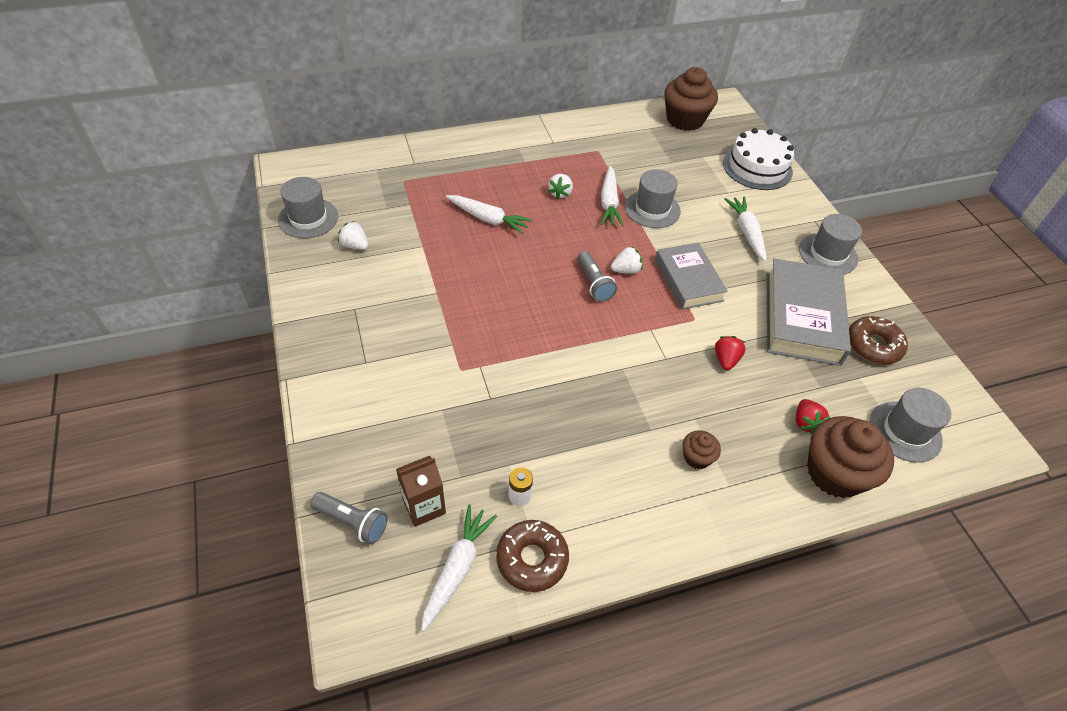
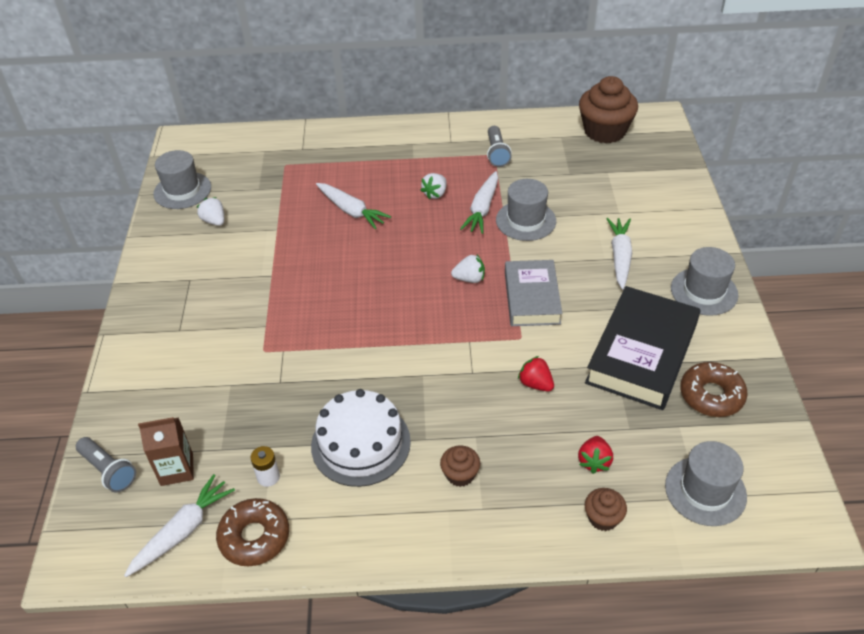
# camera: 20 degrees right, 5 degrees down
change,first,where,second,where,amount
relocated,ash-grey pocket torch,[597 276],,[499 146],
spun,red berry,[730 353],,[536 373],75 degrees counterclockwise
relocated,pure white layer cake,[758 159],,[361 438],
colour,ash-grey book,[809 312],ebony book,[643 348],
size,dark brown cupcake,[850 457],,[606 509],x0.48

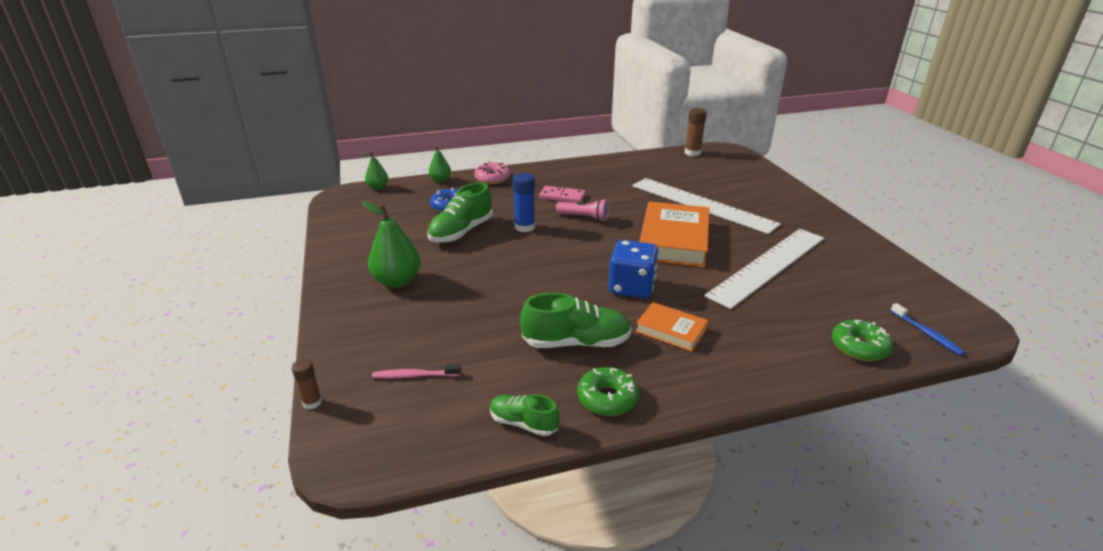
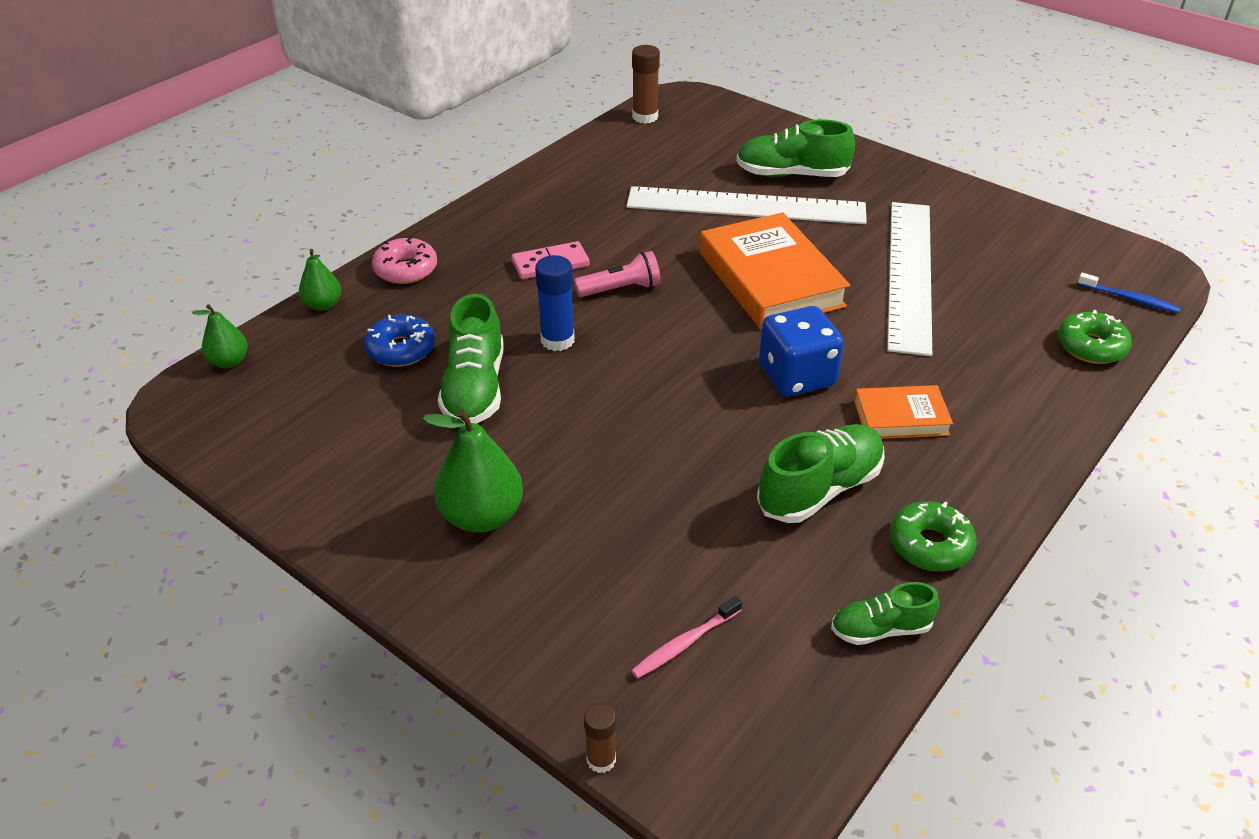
# camera: 35 degrees left, 10 degrees up
change,first,where,second,where,amount
appeared,,,green sneaker,[795 148],

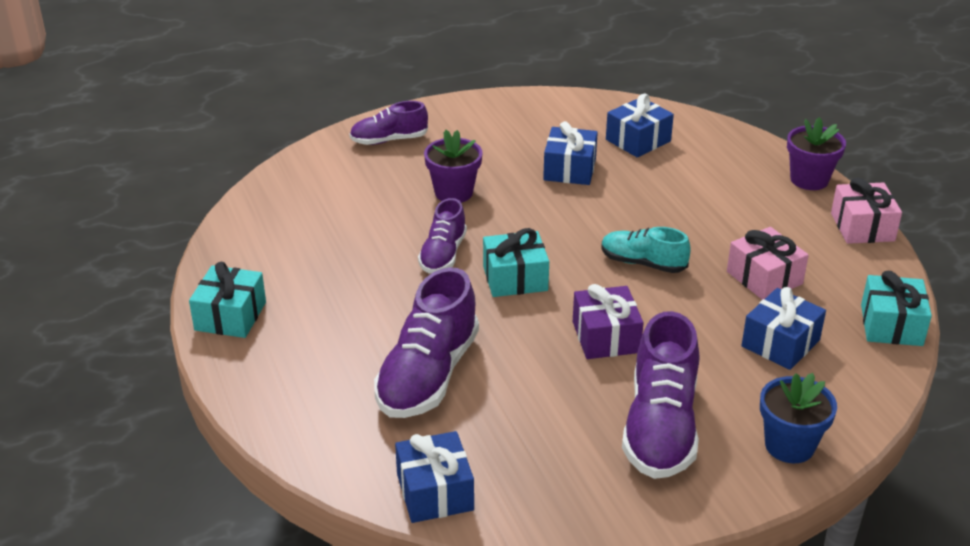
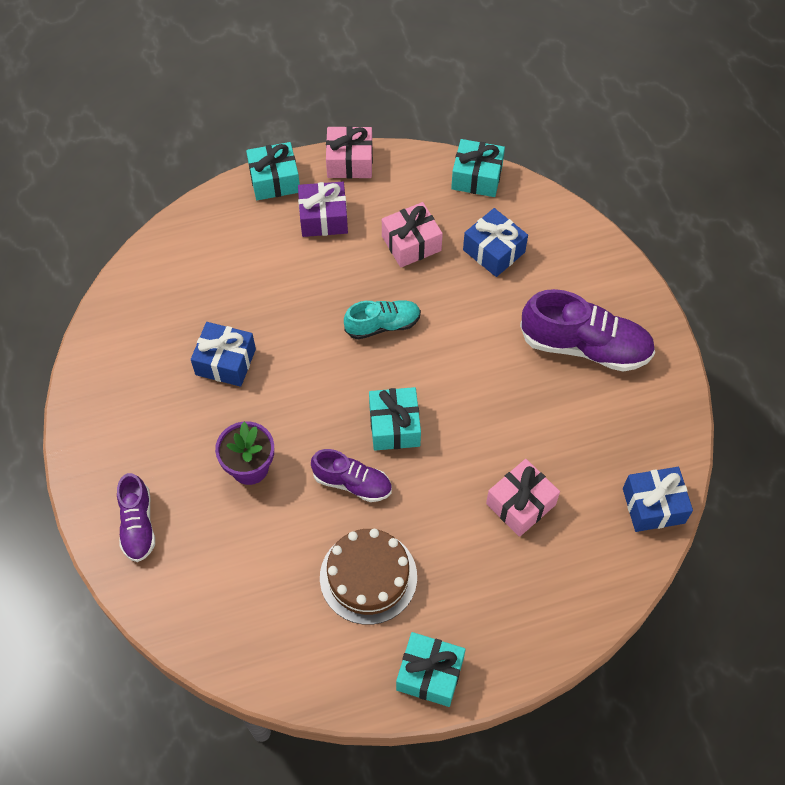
# camera: 85 degrees left, 25 degrees up
change,first,where,second,where,amount
exchanged,royal purple sneaker,[426 342],pink gift,[523 498],
relocated,royal purple gift,[608 321],,[323 209],
spun,teal sneaker,[646 250],,[382 319],135 degrees counterclockwise
missing,blue gift,[640 125],,,
missing,blue plant pot,[798 418],,,
exchanged,royal purple plant pot,[816 153],teal gift,[273 171],
appeared,,,dark brown layer cake,[368 577],

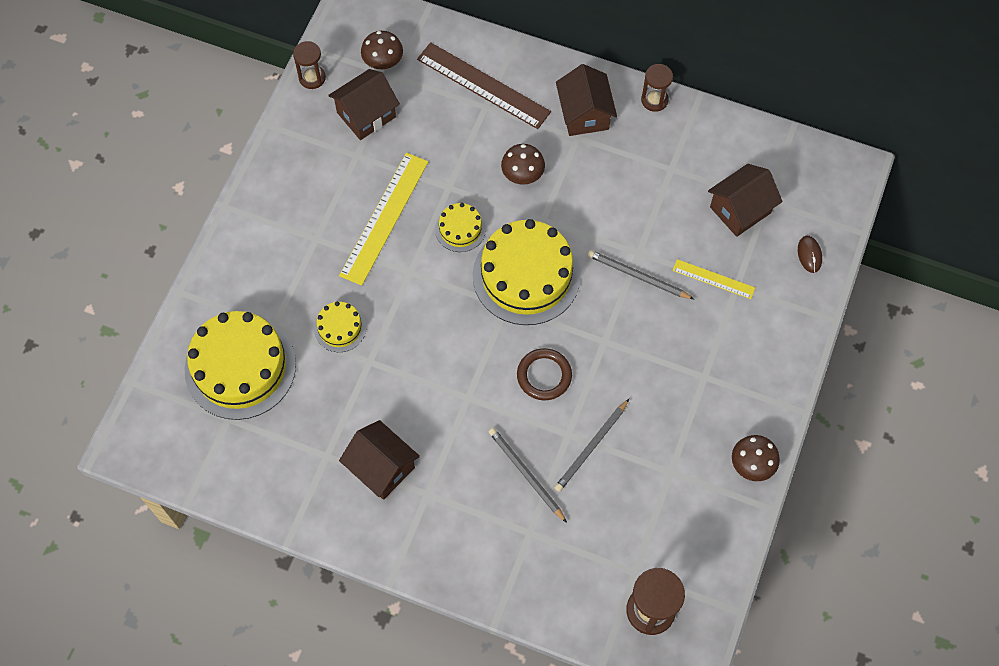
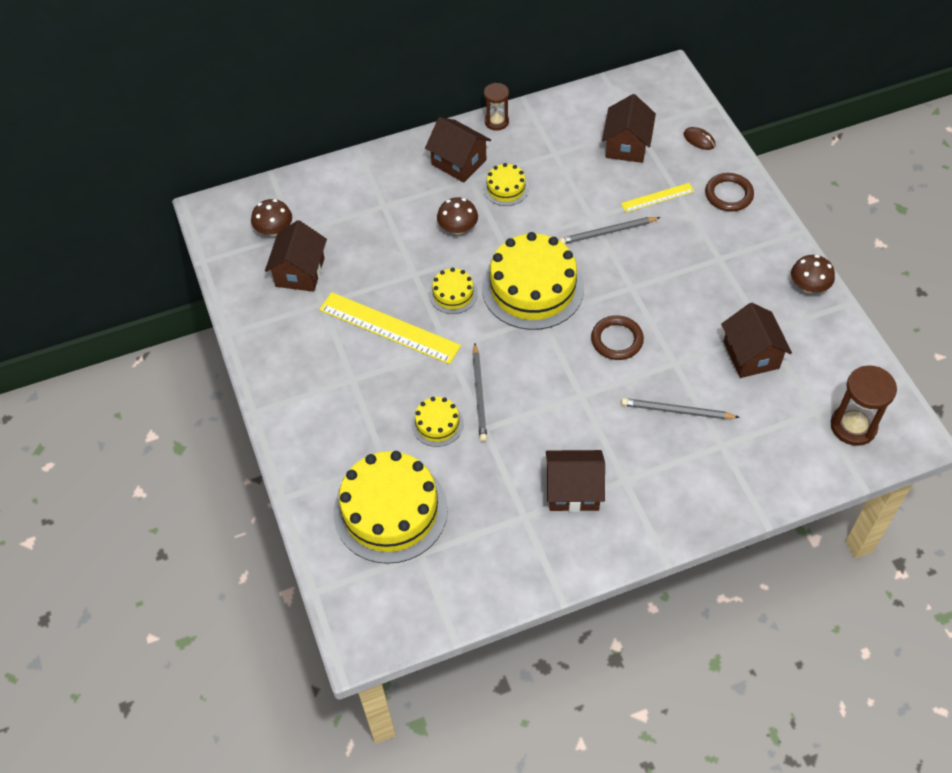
# camera: 40 degrees left, 10 degrees down
change,first,where,second,where,amount
missing,dark brown sandglass,[309 65],,,
spun,golden straightedge,[383 219],,[390 328],45 degrees counterclockwise
missing,dark brown straightedge,[484 85],,,
relocated,ash-grey pencil,[591 445],,[479 392],
appeared,,,golden layer cake,[506 184],
appeared,,,dark brown ring,[729 192],
appeared,,,dark brown toy house,[756 340],

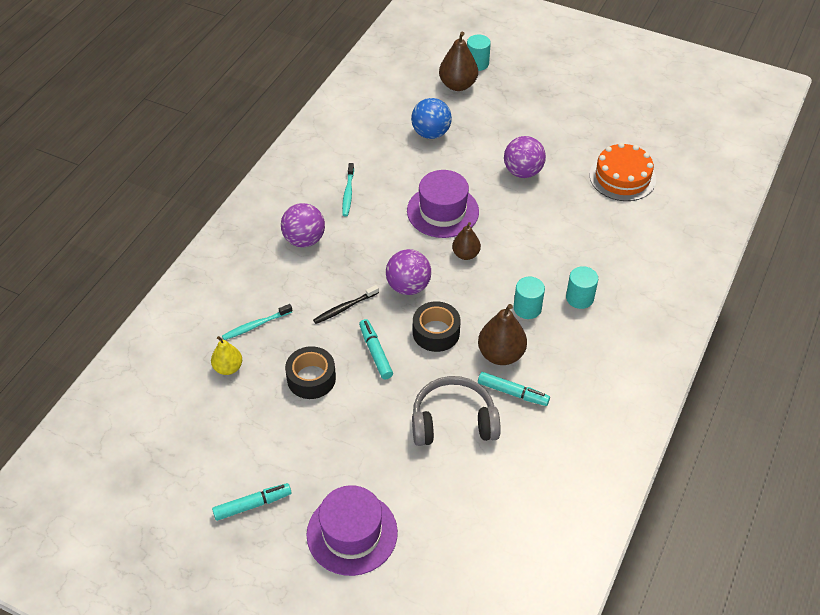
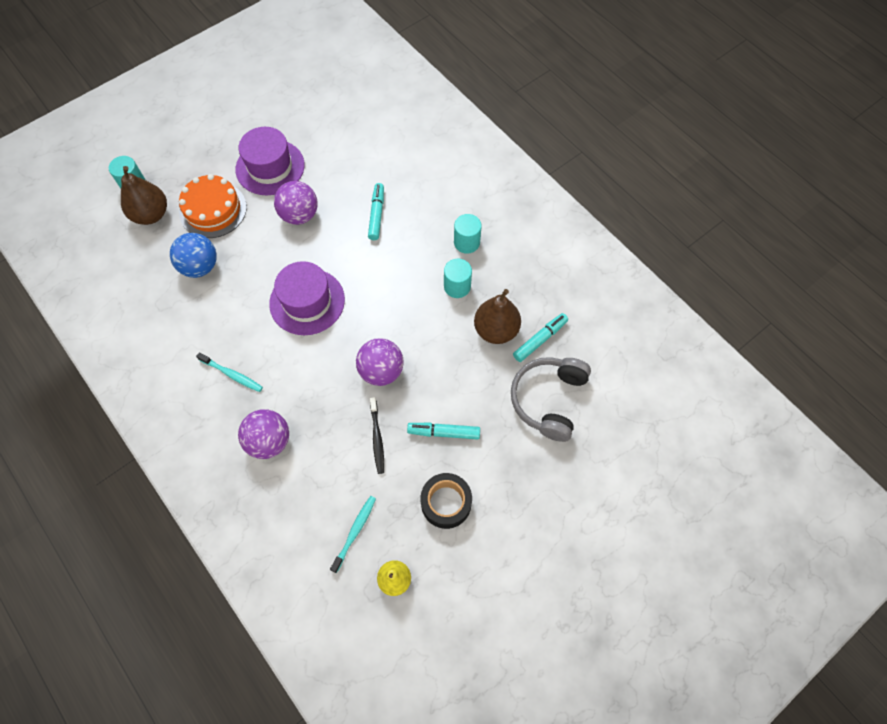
# camera: 65 degrees left, 15 degrees up
change,first,where,second,where,amount
relocated,teal marker pen,[252 502],,[376 211],
spun,teal tooth brush,[257 322],,[353 534],150 degrees counterclockwise
relocated,royal purple hat,[352 530],,[270 161],
missing,ebony roll of tape,[436 326],,,
missing,dark brown pear fruit,[466 241],,,
relocated,bright orange layer cake,[623 172],,[213 206],

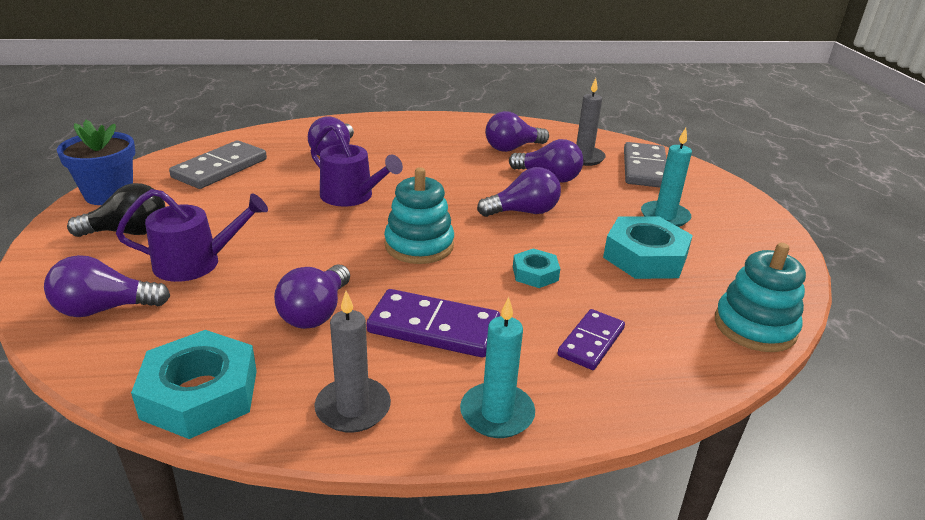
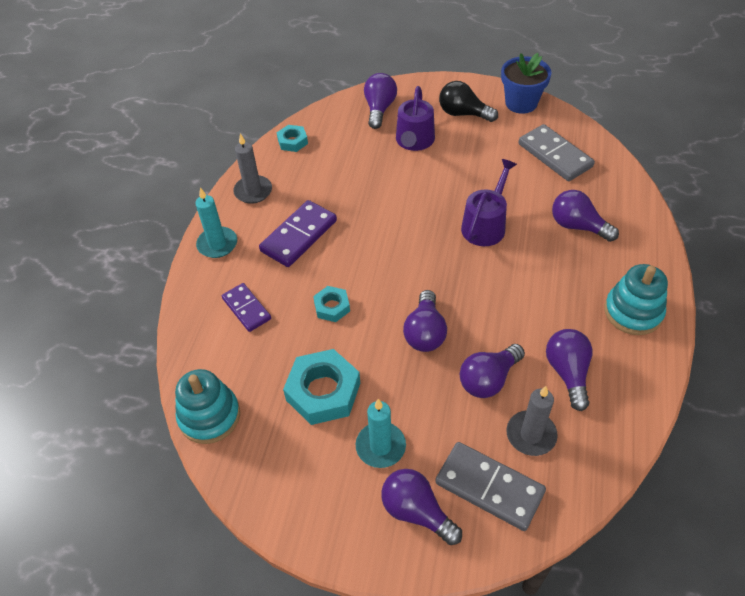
# camera: 115 degrees right, 20 degrees up
change,first,where,second,where,amount
spun,ebony lightbulb,[116 210],,[468 101],105 degrees clockwise
size,teal hex nut,[194 384],,[292 138],x0.54
relocated,royal purple lightbulb,[312 297],,[421 507],
spun,royal purple watering can,[357 165],,[489 202],150 degrees clockwise
relocated,teal ring stacker,[419 215],,[636 299],

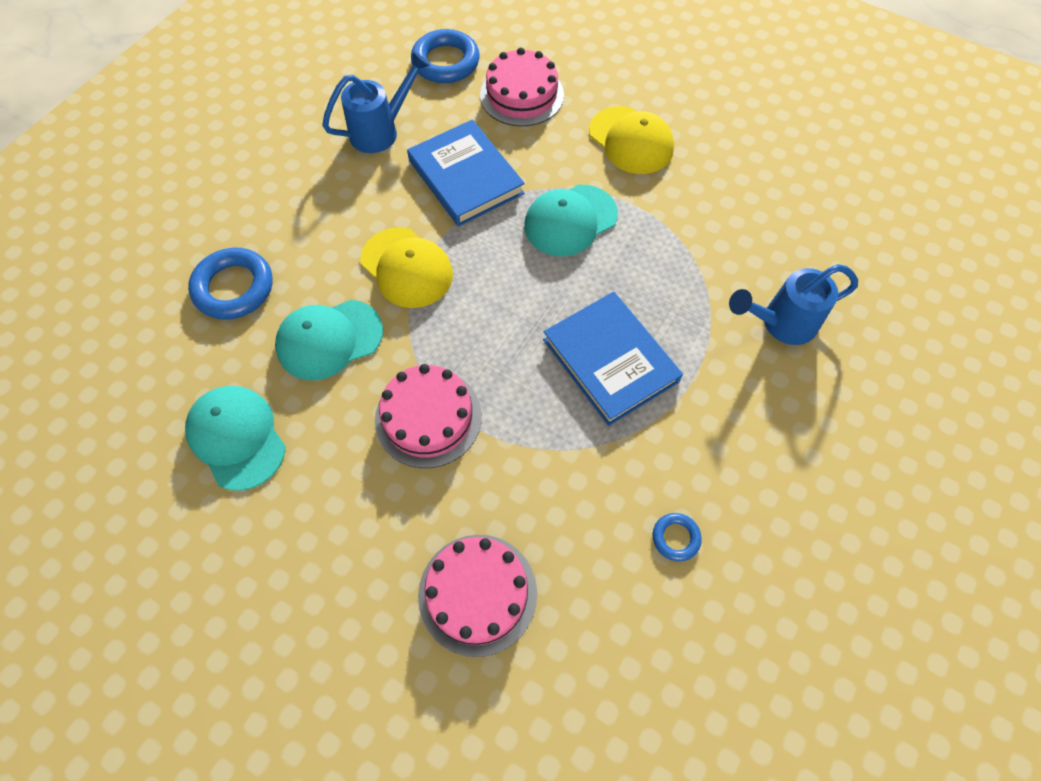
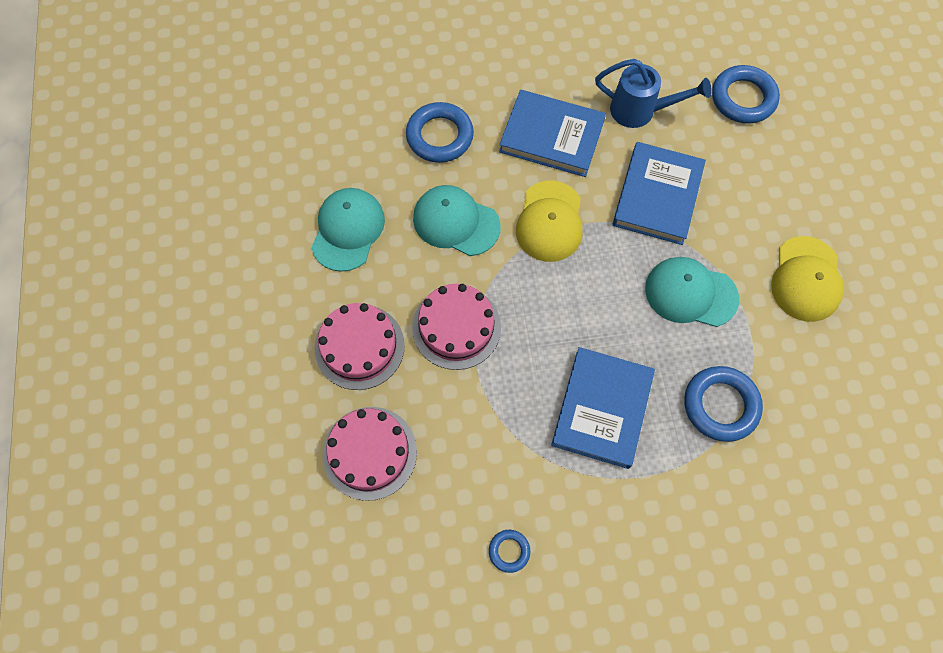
# camera: 50 degrees right, 5 degrees up
change,first,where,second,where,amount
relocated,pink layer cake,[522 87],,[359 346],
missing,blue watering can,[793 304],,,
appeared,,,blue book,[552 133],
appeared,,,blue ring,[723 404],

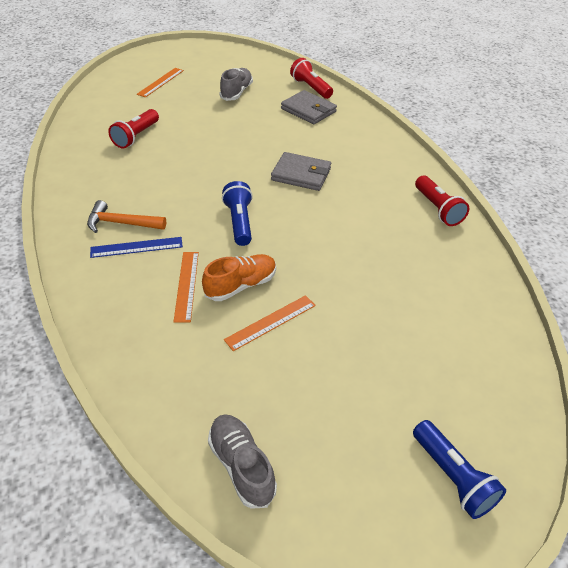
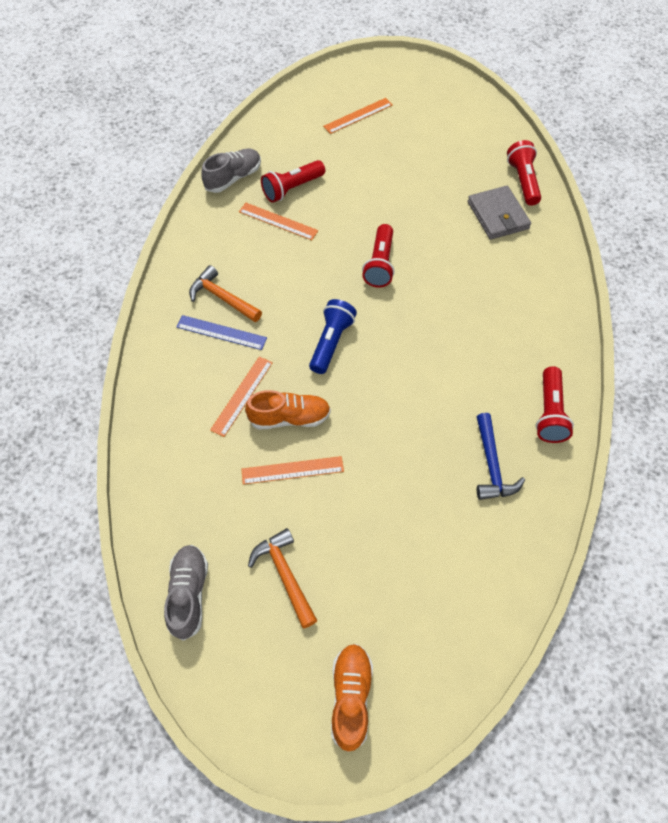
# camera: 30 degrees right, 15 degrees up
change,first,where,second,where,amount
relocated,ash-grey sneaker,[236 84],,[231 170],
missing,ash-grey wallet,[301 171],,,
exchanged,blue pocket torch,[459 469],bright orange sneaker,[352 698],
appeared,,,bright orange straightedge,[278 221],
appeared,,,bright orange claw hammer,[283 578],
appeared,,,red pocket torch,[378 256],
appeared,,,blue claw hammer,[501 456],

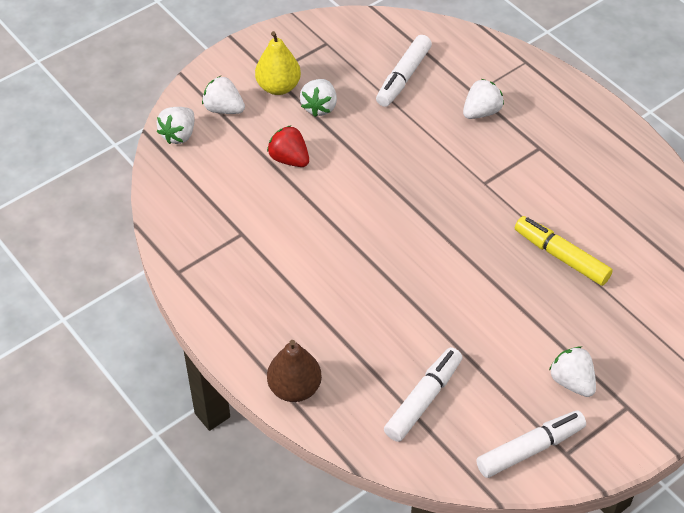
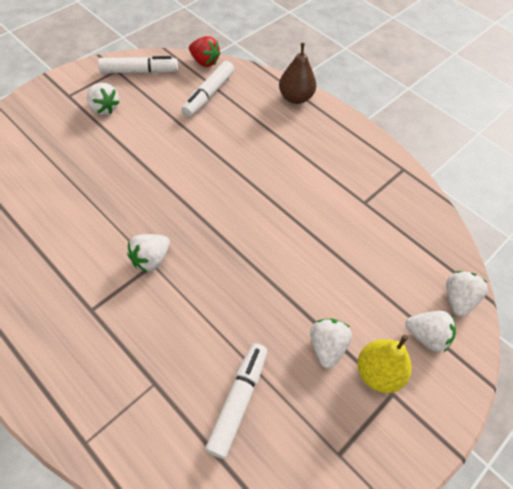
# camera: 170 degrees right, 5 degrees up
change,first,where,second,where,amount
relocated,red berry,[288 146],,[205 51],
relocated,pure white berry,[483 99],,[148 253],
spun,pure white marker pen,[531 444],,[138 65],150 degrees counterclockwise
missing,golden marker pen,[564 251],,,

